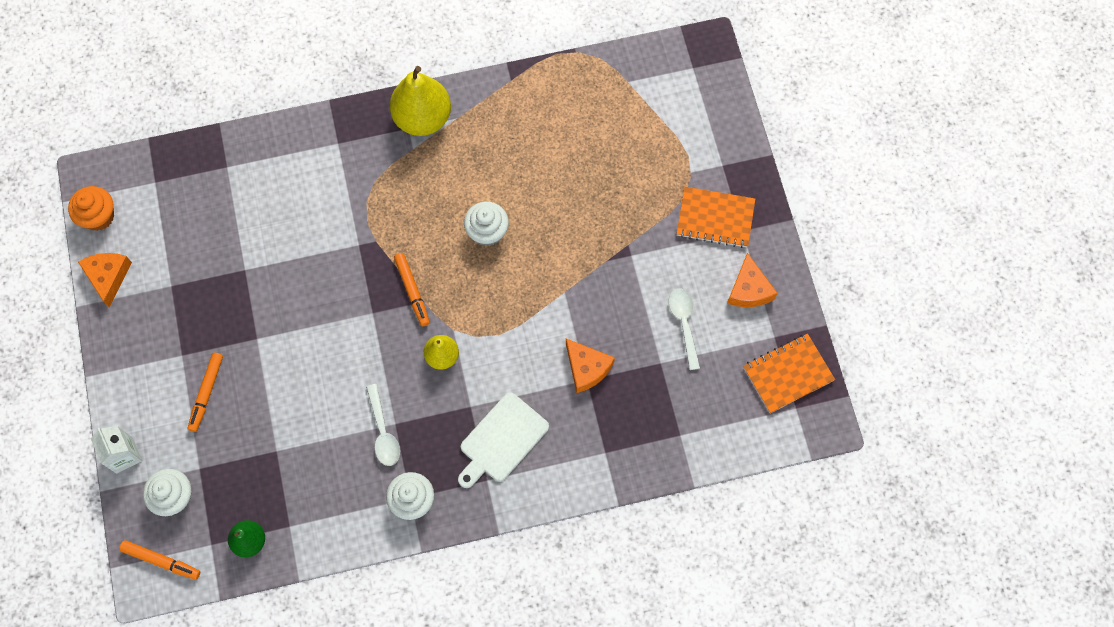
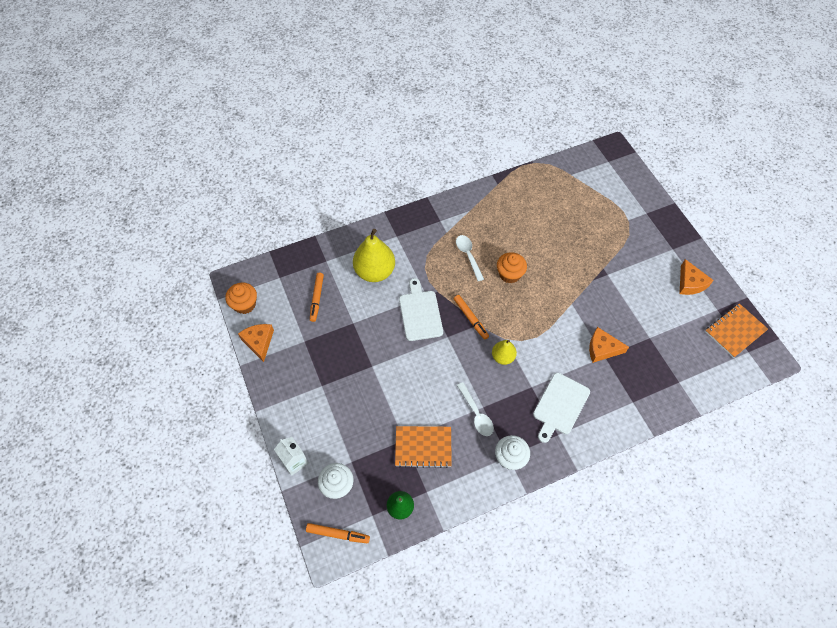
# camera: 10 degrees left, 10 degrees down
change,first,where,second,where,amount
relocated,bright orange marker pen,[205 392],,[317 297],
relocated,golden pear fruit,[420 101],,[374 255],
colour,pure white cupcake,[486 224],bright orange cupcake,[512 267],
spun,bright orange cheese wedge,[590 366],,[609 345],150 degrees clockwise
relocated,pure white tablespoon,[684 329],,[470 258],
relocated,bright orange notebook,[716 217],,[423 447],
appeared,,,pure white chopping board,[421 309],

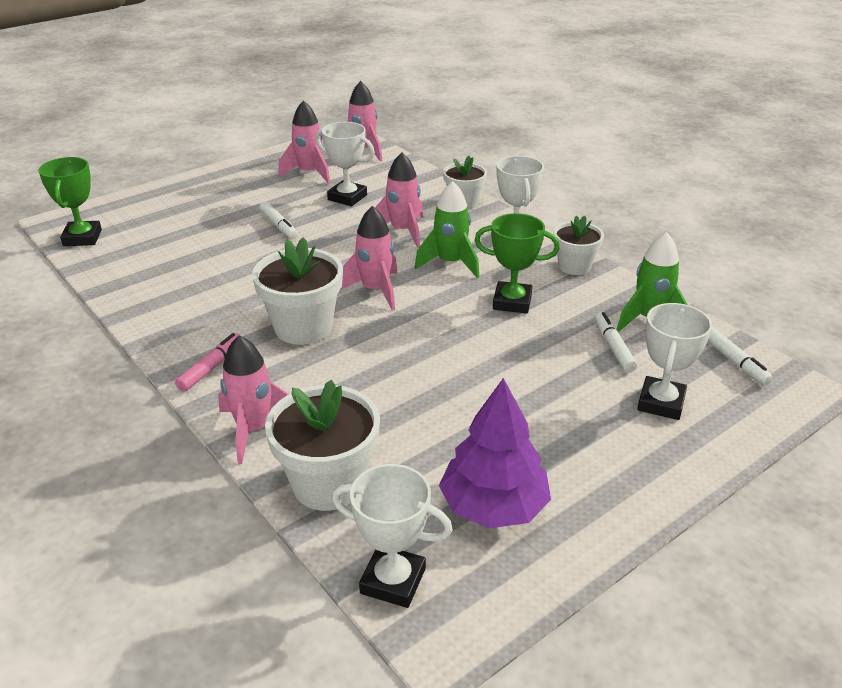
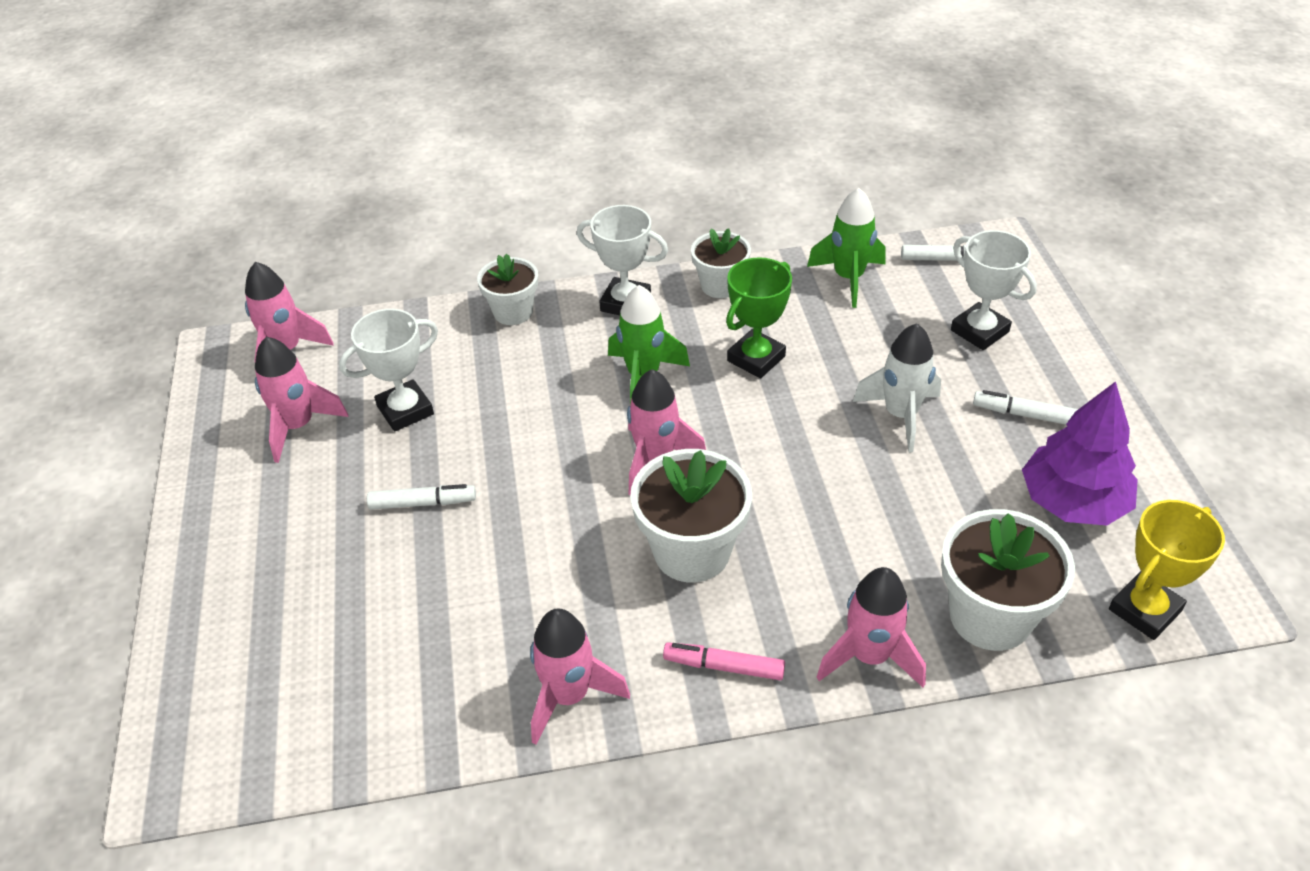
# camera: 60 degrees left, 10 degrees up
change,first,where,second,where,amount
missing,green prize cup,[70 201],,,
spun,pink marker pen,[208 362],,[724 661],45 degrees counterclockwise
colour,pure white prize cup,[392 536],golden prize cup,[1167 570],
relocated,pink rocket,[399 200],,[580 677],
relocated,pure white marker pen,[616 342],,[1025 407],
appeared,,,pure white rocket,[897 388],

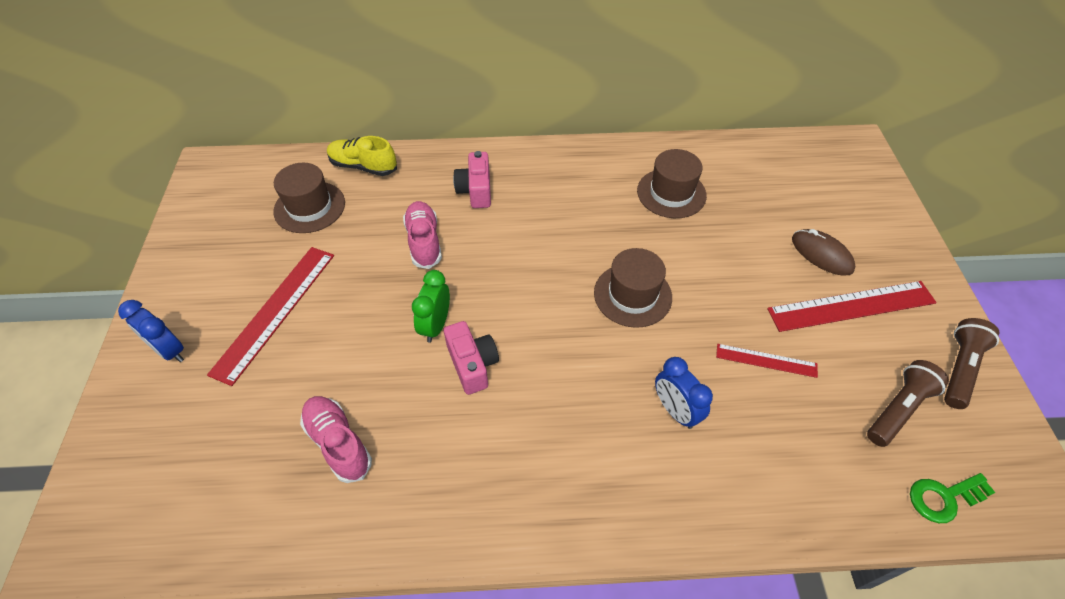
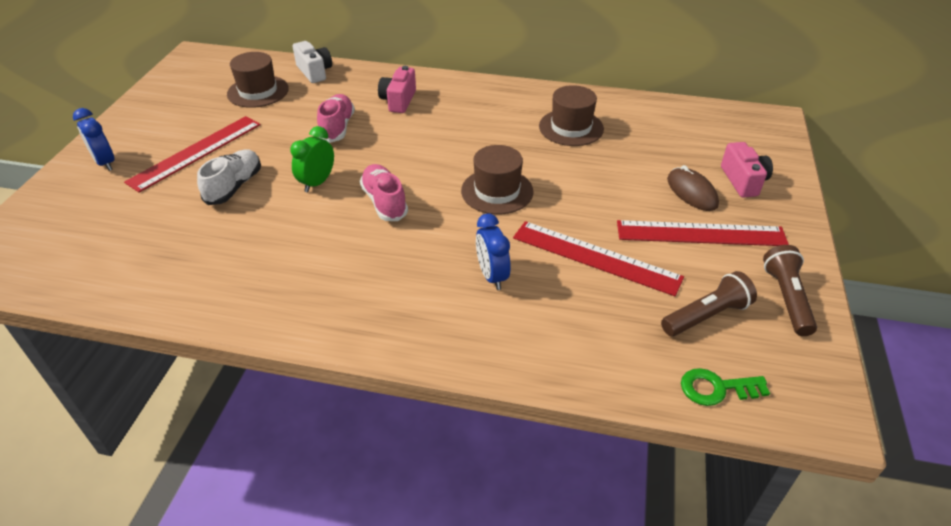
# camera: 15 degrees right, 10 degrees down
change,first,where,second,where,amount
relocated,pink sneaker,[336 439],,[384 192],
exchanged,golden sneaker,[362 156],pure white compact camera,[312 62],
relocated,pink compact camera,[471 358],,[747 170],
size,red straightedge,[767 361],,[598 258],x1.82
spun,dark brown pocket torch,[971 363],,[790 290],45 degrees counterclockwise
appeared,,,pure white sneaker,[229 177],

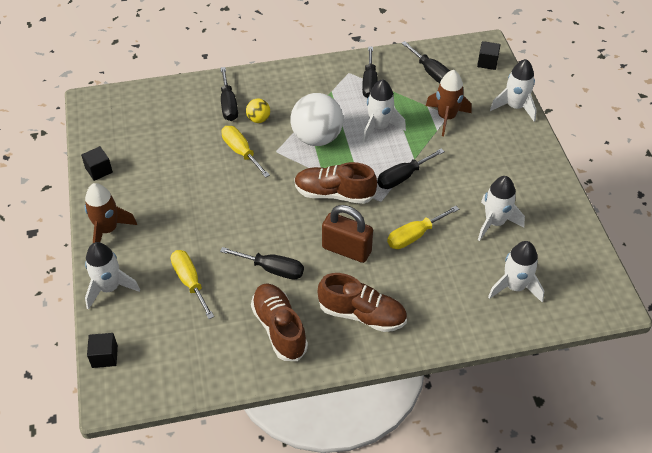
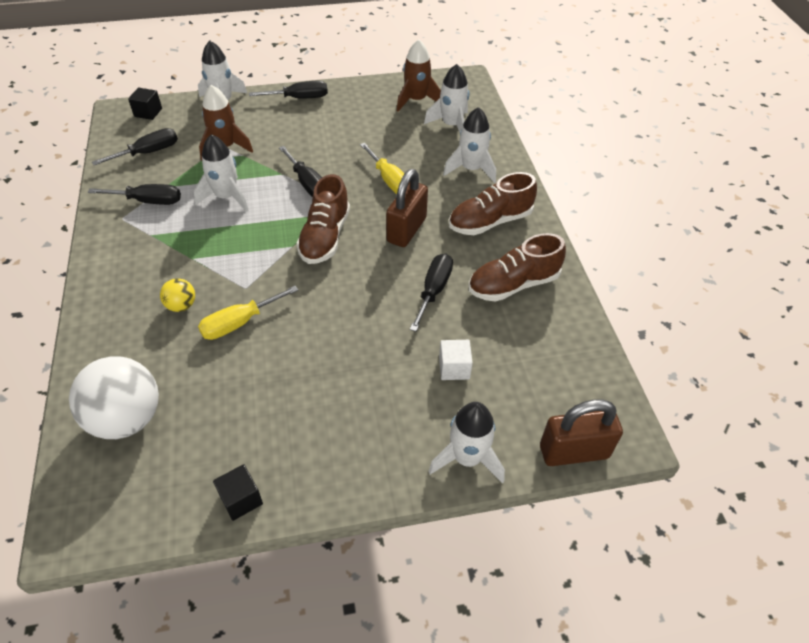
# camera: 90 degrees left, 0 degrees up
change,first,where,second,where,amount
relocated,dark brown rocket,[110 213],,[419 75],
exchanged,ebony cube,[102 350],dark brown small lock,[581 432],
exchanged,golden hand screwdriver,[192 284],pure white cube,[456 360],
relocated,ebony hand screwdriver,[229 94],,[288 90],
relocated,pure white ball,[317 119],,[114 397],
spun,dark brown sneaker,[362 302],,[493 203],135 degrees counterclockwise
relocated,pure white rocket,[501 208],,[469 145],

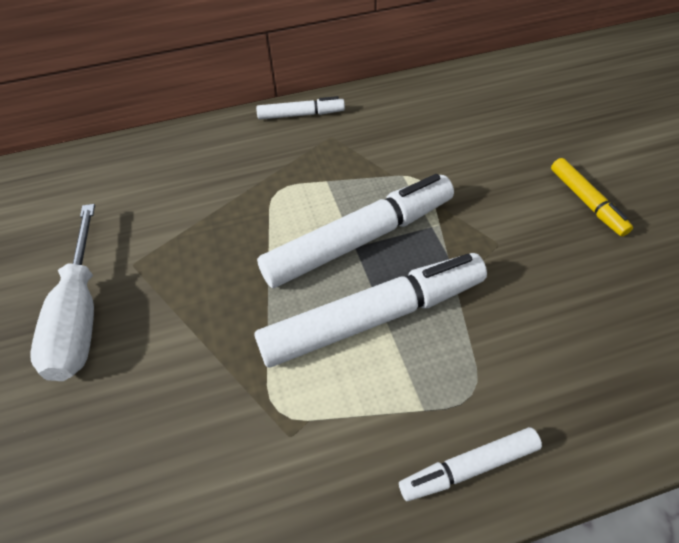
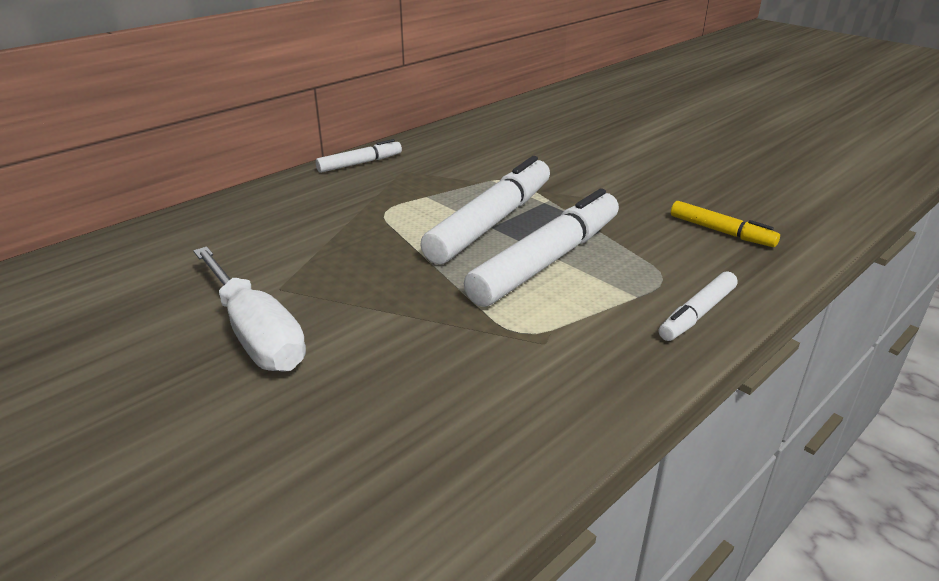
# camera: 30 degrees left, 20 degrees down
change,first,where,second,where,amount
relocated,golden marker pen,[592 197],,[725 224],

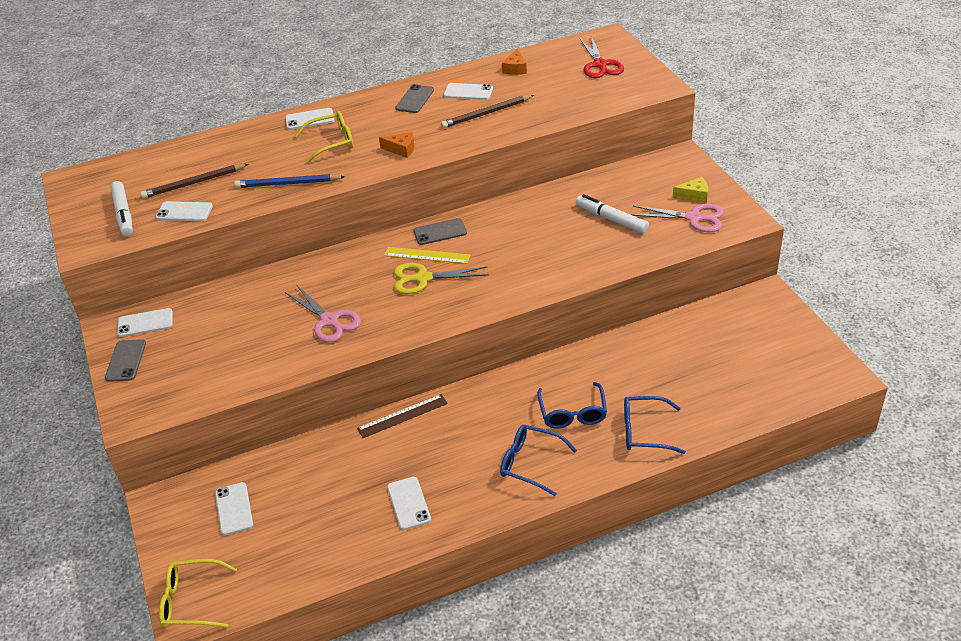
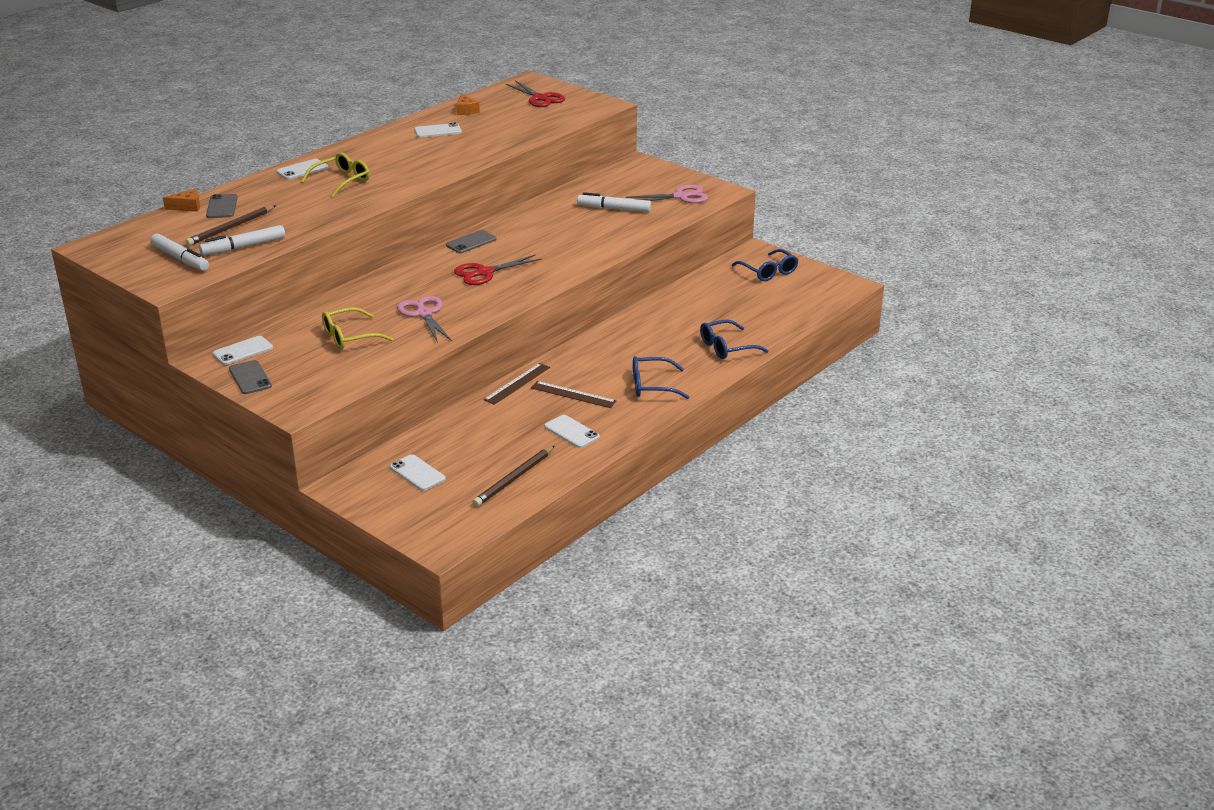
# camera: 30 degrees left, 10 degrees down
change,first,where,second,where,amount
exchanged,pure white phone,[184 211],pure white marker pen,[242 240],
relocated,golden eyeglasses,[198 593],,[357 328],
missing,blue pencil,[289 181],,,
spun,pink pair of scissors,[323 313],,[424 319],135 degrees counterclockwise
relocated,bright orange cheese wedge,[396 145],,[181 200],
missing,golden straightedge,[427 255],,,
colour,golden pair of scissors,[441 278],red pair of scissors,[498 270],
relocated,ash-grey phone,[414 98],,[222 206],
relocated,dark brown pencil,[487 111],,[514 476],
relocated,blue eyeglasses,[572 405],,[765 265],
missing,golden cheese wedge,[690 190],,,
appeared,,,dark brown straightedge,[573 394],

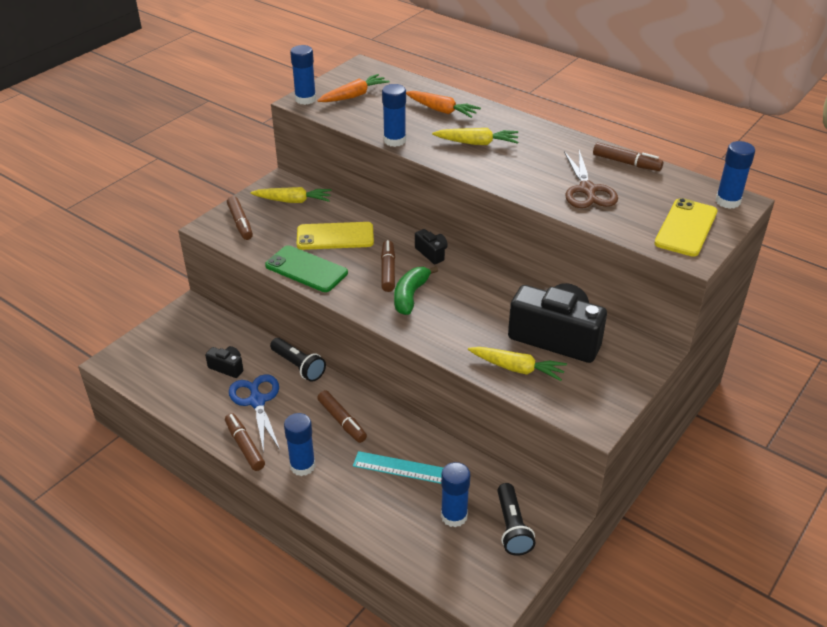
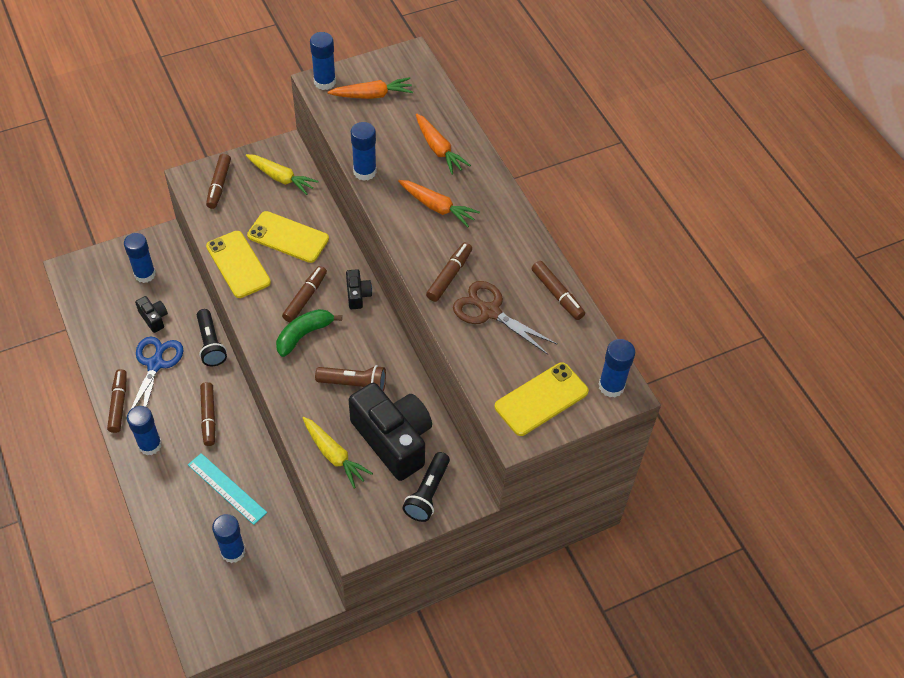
# camera: 25 degrees right, 15 degrees up
change,first,where,second,where,amount
colour,green phone,[306 268],golden phone,[238 264],
colour,golden root vegetable,[475 136],bright orange root vegetable,[439 203],
relocated,ebony pocket torch,[516 519],,[426 487],
spun,dark brown pair of scissors,[591 179],,[505 318],105 degrees clockwise
appeared,,,blue stick of glue,[140 258],
appeared,,,dark brown pocket torch,[350 378],
appeared,,,dark brown marker pen,[449 272],

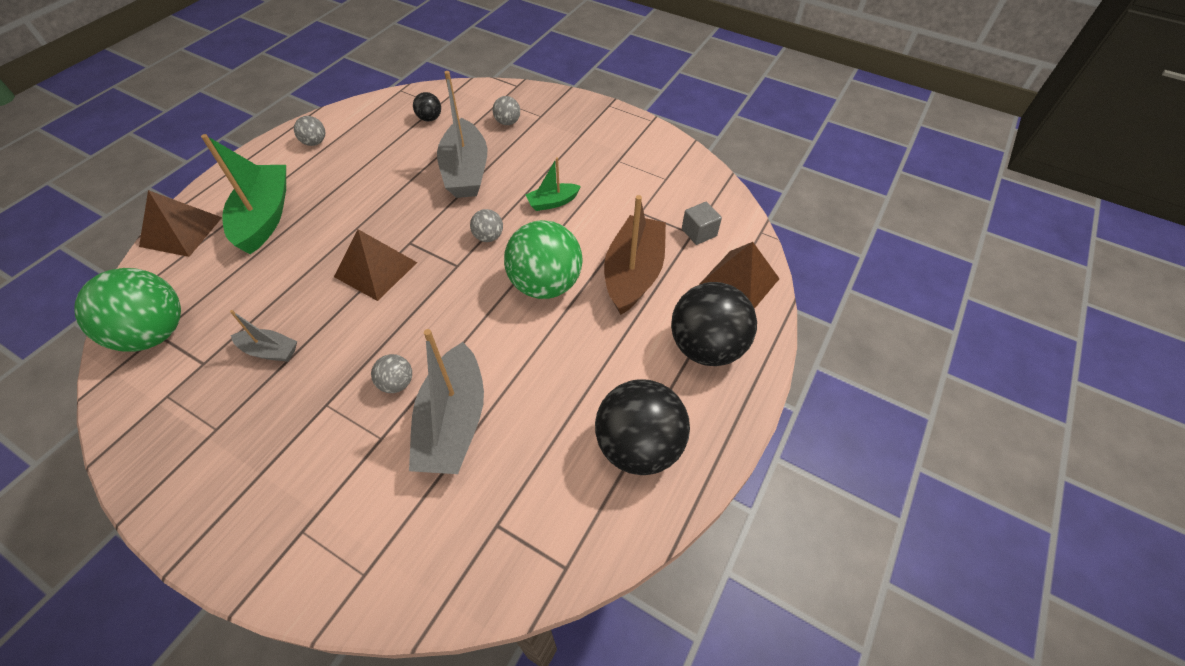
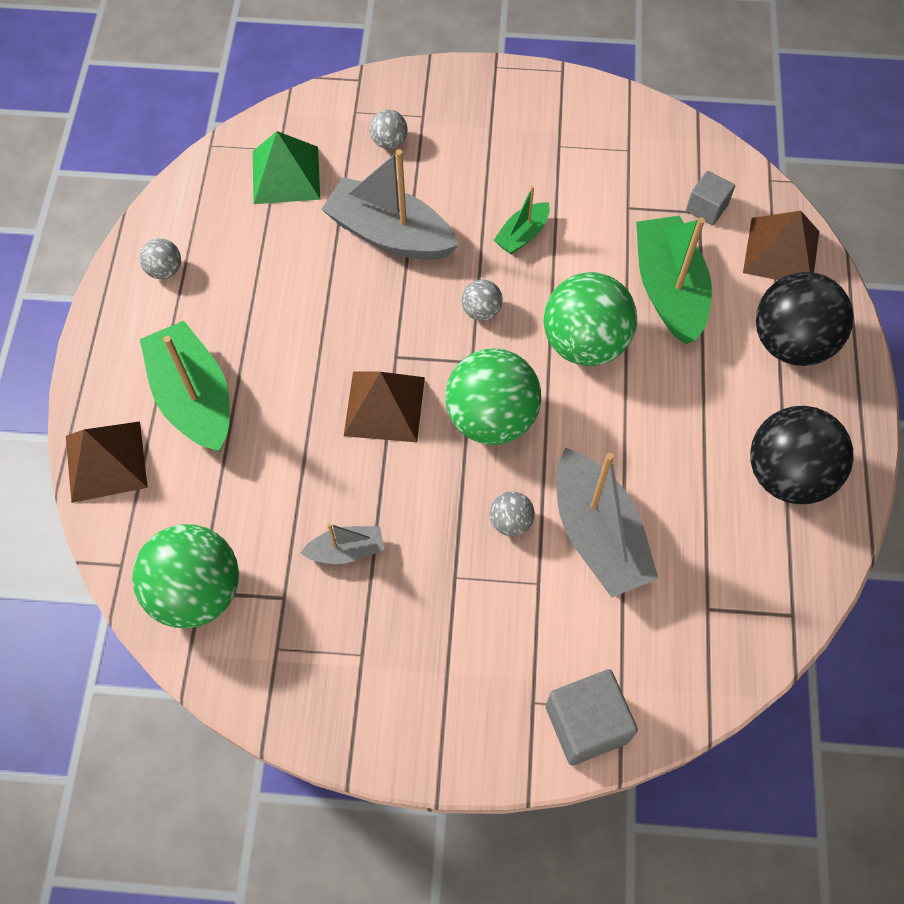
# camera: 25 degrees left, 10 degrees up
change,first,where,second,where,amount
exchanged,ebony ball,[427 107],green solid pyramid,[286 167],
spun,ash-grey boat,[462 134],,[390 204],150 degrees clockwise
colour,dark brown boat,[635 255],green boat,[674 280],
appeared,,,green ball,[493 397],
appeared,,,ash-grey cube,[592 717],

